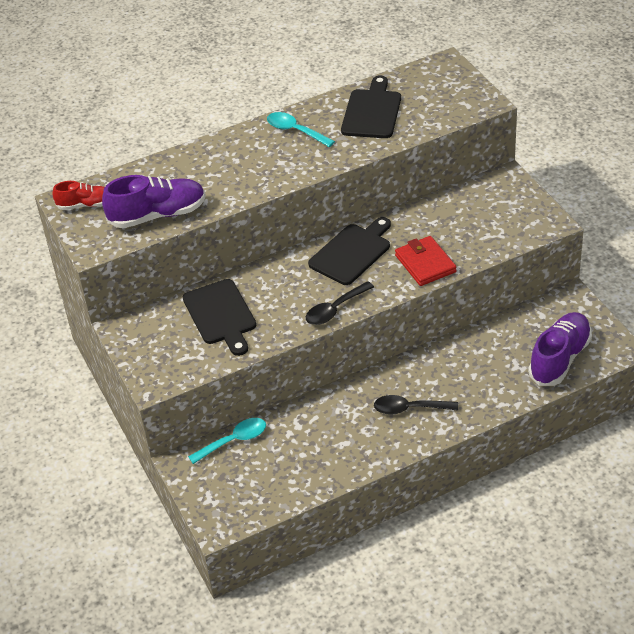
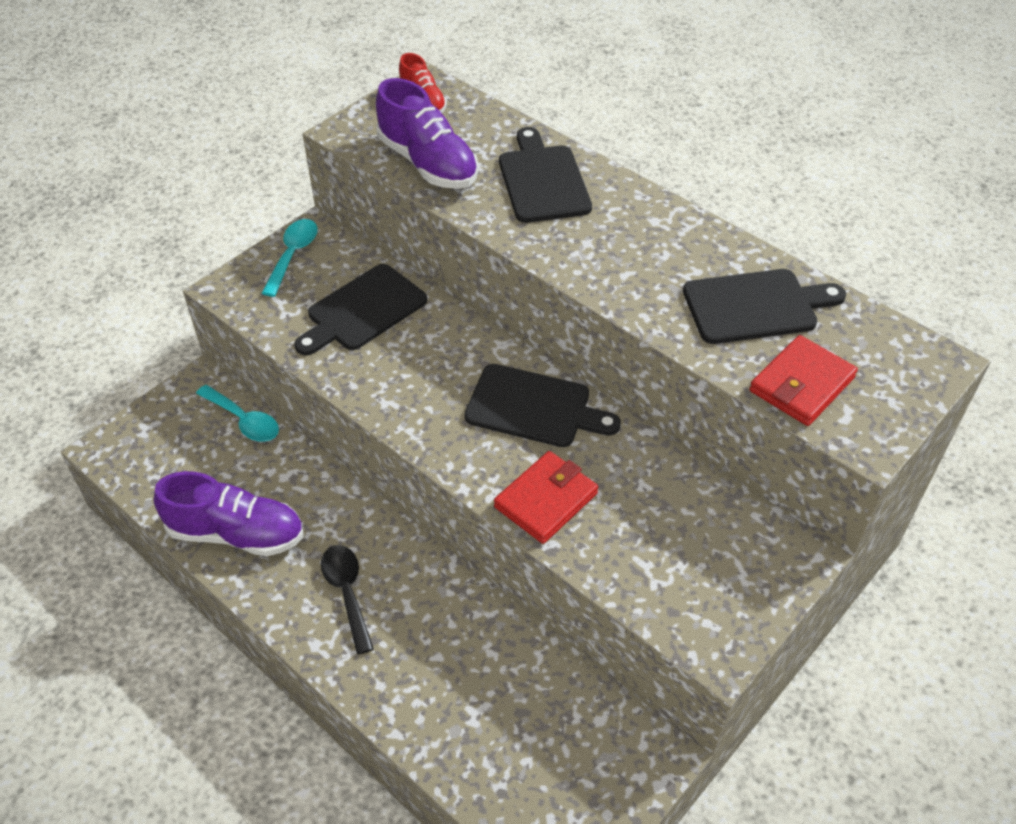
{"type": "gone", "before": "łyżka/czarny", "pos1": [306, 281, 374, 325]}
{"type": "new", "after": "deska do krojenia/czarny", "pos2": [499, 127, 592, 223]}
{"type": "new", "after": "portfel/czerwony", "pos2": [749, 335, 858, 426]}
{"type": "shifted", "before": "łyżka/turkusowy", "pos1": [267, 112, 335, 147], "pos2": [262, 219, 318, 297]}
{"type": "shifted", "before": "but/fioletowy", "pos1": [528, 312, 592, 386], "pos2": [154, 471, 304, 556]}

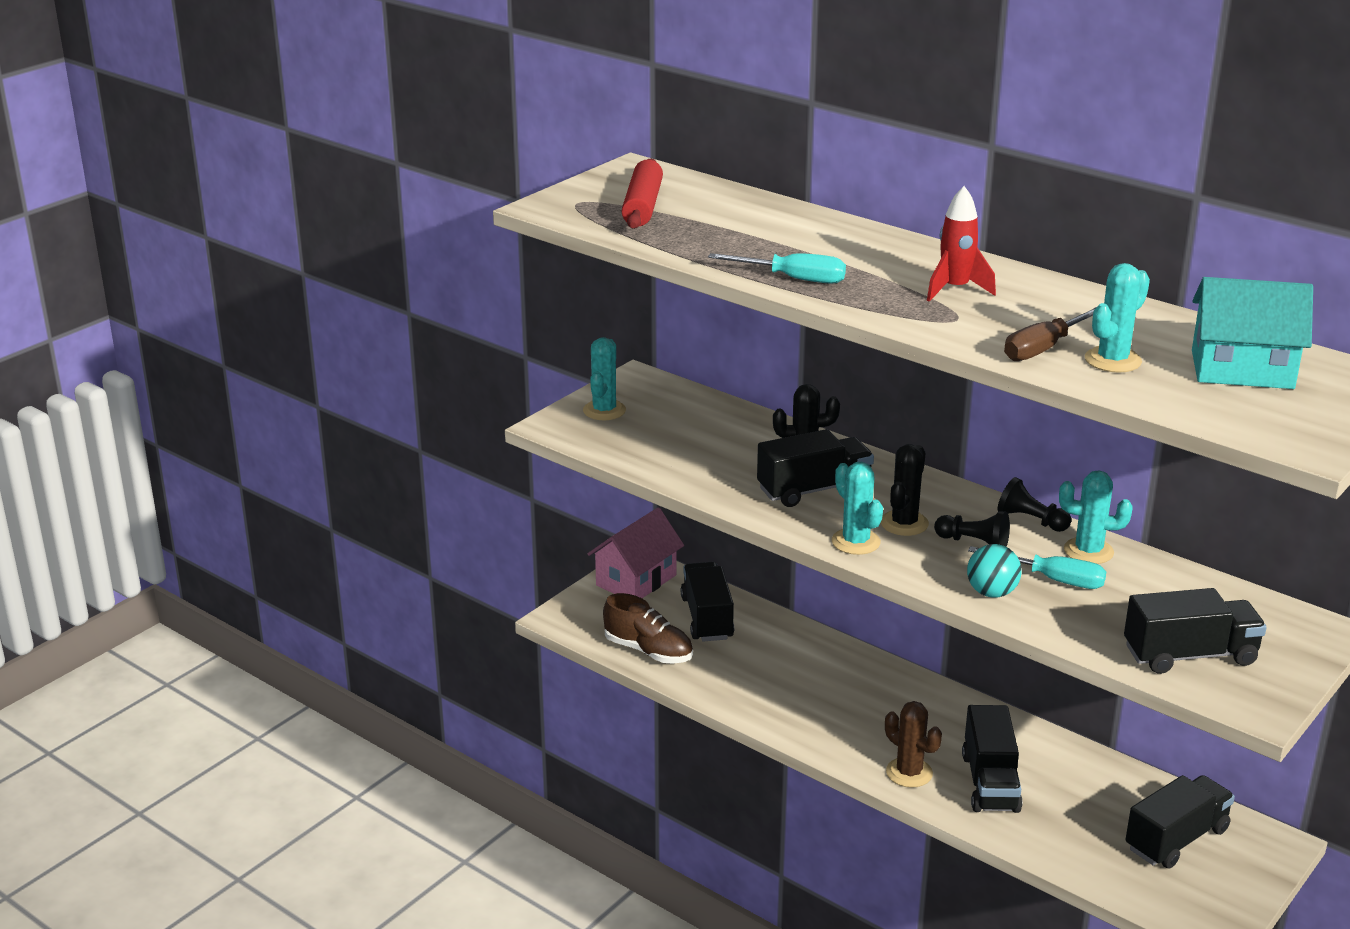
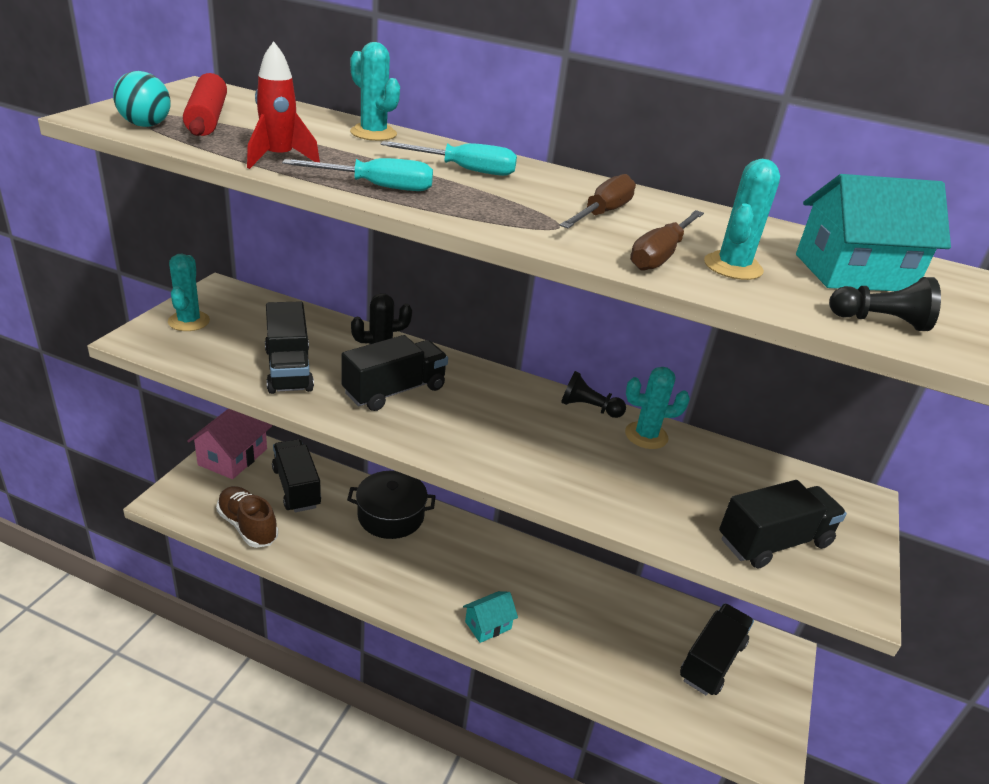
{"type": "gone", "before": "kaktus/czarny", "pos1": [881, 444, 929, 536]}
{"type": "new", "after": "garnek/czarny", "pos2": [347, 471, 436, 539]}
{"type": "new", "after": "śrubokręt/brązowy", "pos2": [560, 174, 636, 228]}
{"type": "shifted", "before": "kaktus/turkusowy", "pos1": [831, 462, 883, 555], "pos2": [350, 42, 400, 141]}
{"type": "shifted", "before": "rakieta/czerwony", "pos1": [927, 186, 996, 302], "pos2": [247, 41, 320, 169]}
{"type": "shifted", "before": "pionek/czarny", "pos1": [934, 511, 1010, 547], "pos2": [829, 277, 941, 331]}
{"type": "shifted", "before": "ciężarówka/czarny", "pos1": [962, 705, 1022, 813], "pos2": [265, 301, 314, 394]}
{"type": "shifted", "before": "piłka/turkusowy", "pos1": [967, 544, 1022, 598], "pos2": [113, 71, 170, 127]}
{"type": "shifted", "before": "śrubokręt/turkusowy", "pos1": [968, 546, 1107, 589], "pos2": [381, 141, 517, 176]}
{"type": "swapped", "before": "kaktus/brązowy", "after": "domek/turkusowy", "pos1": [885, 701, 942, 788], "pos2": [463, 591, 518, 643]}
{"type": "rotated", "before": "but/brązowy", "pos1": [603, 593, 693, 663], "pos2": [216, 486, 278, 548], "turn": -150}

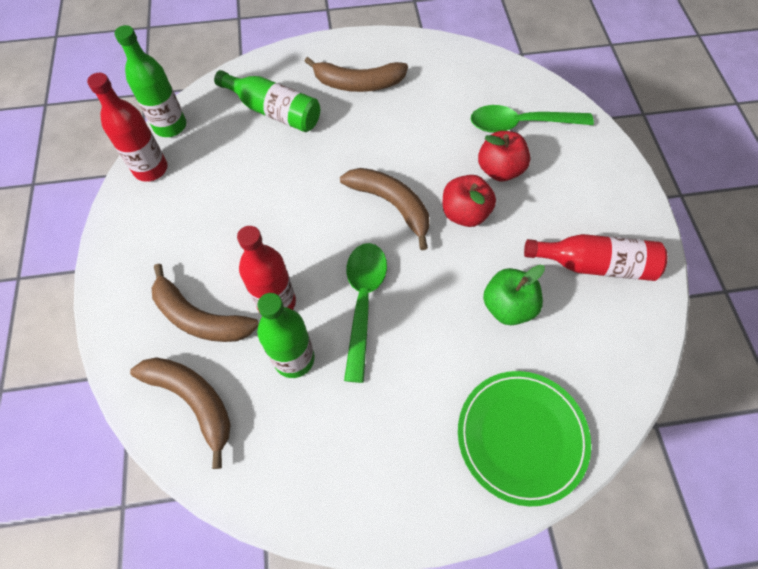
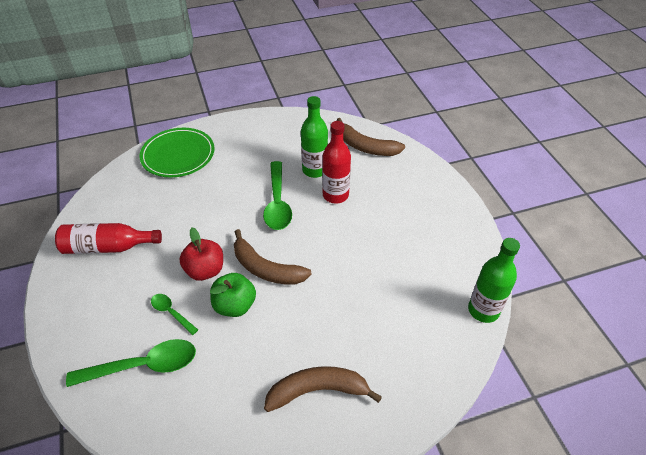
{"type": "gone", "before": "butelka/czerwony", "pos1": [87, 73, 167, 182]}
{"type": "gone", "before": "banan/brązowy", "pos1": [152, 264, 259, 342]}
{"type": "gone", "before": "butelka/zielony", "pos1": [214, 70, 320, 132]}
{"type": "shifted", "before": "jabłko/zielony", "pos1": [483, 265, 545, 325], "pos2": [210, 273, 256, 317]}
{"type": "swapped", "before": "jabłko/czerwony", "after": "łyżka/zielony", "pos1": [478, 131, 530, 181], "pos2": [151, 294, 198, 335]}

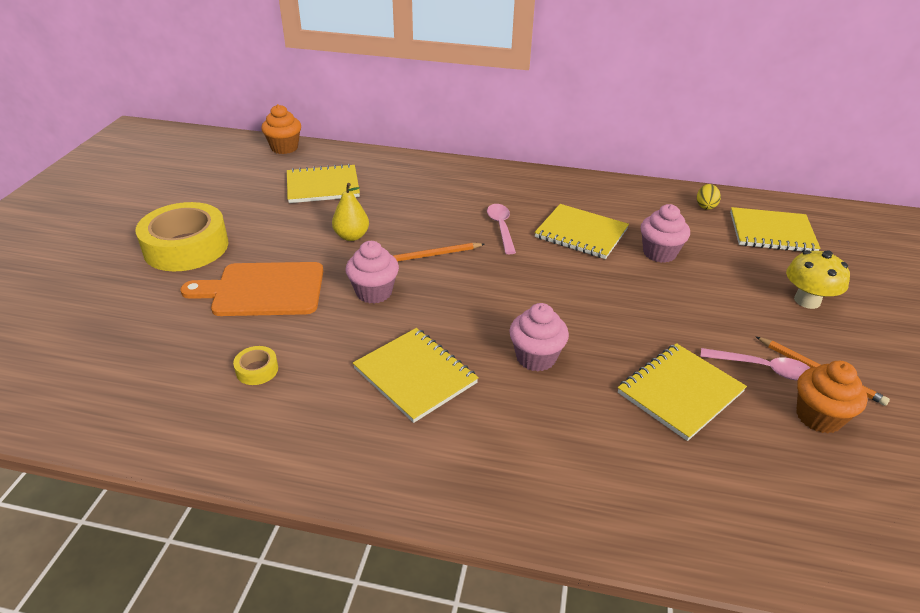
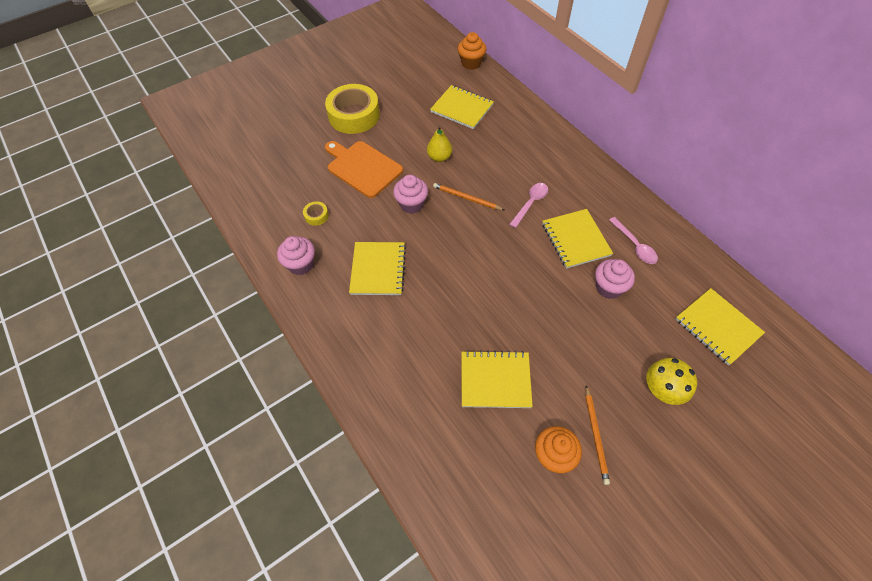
{"type": "gone", "before": "jajko/żółty", "pos1": [697, 184, 721, 210]}
{"type": "shifted", "before": "muffinka/różowy", "pos1": [509, 303, 569, 372], "pos2": [277, 236, 315, 275]}
{"type": "shifted", "before": "łyżka/różowy", "pos1": [700, 348, 810, 381], "pos2": [609, 217, 658, 264]}

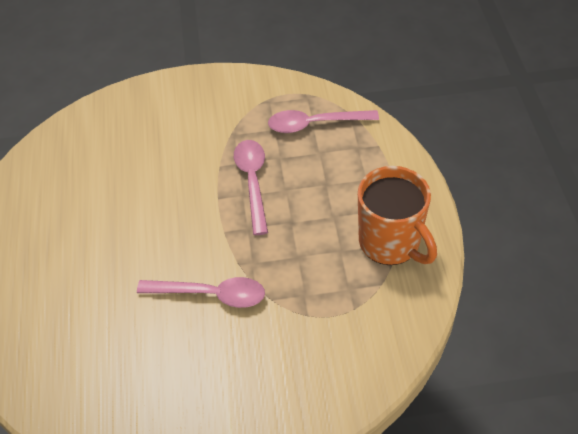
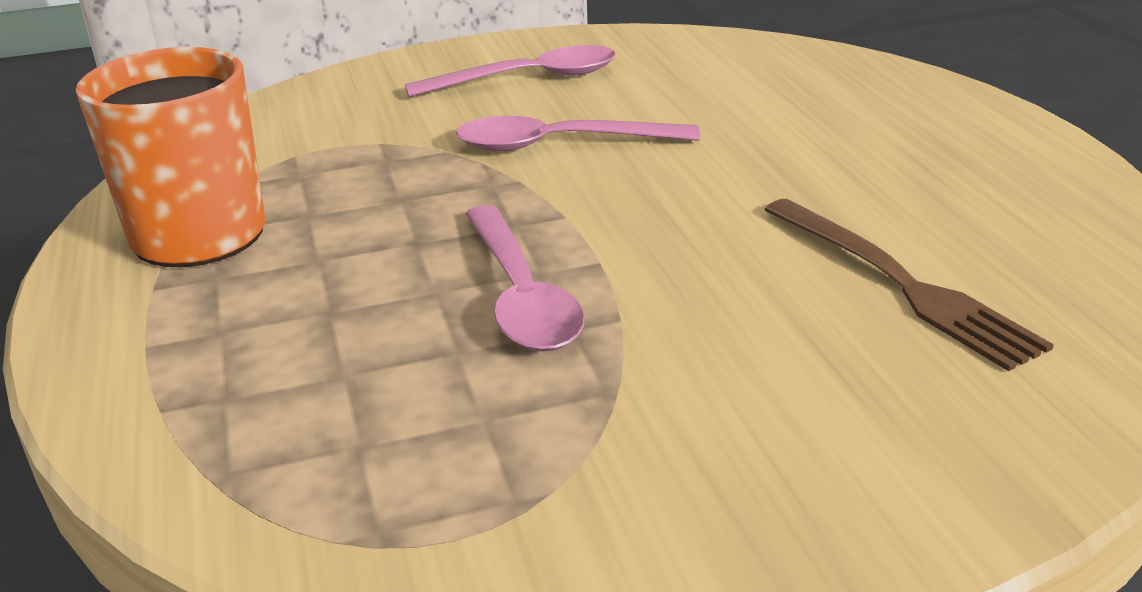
{"type": "new", "after": "widelec/brązowy", "pos2": [764, 199, 1054, 371]}
{"type": "shifted", "before": "łyżka/różowy", "pos1": [268, 110, 379, 133], "pos2": [405, 45, 616, 97]}

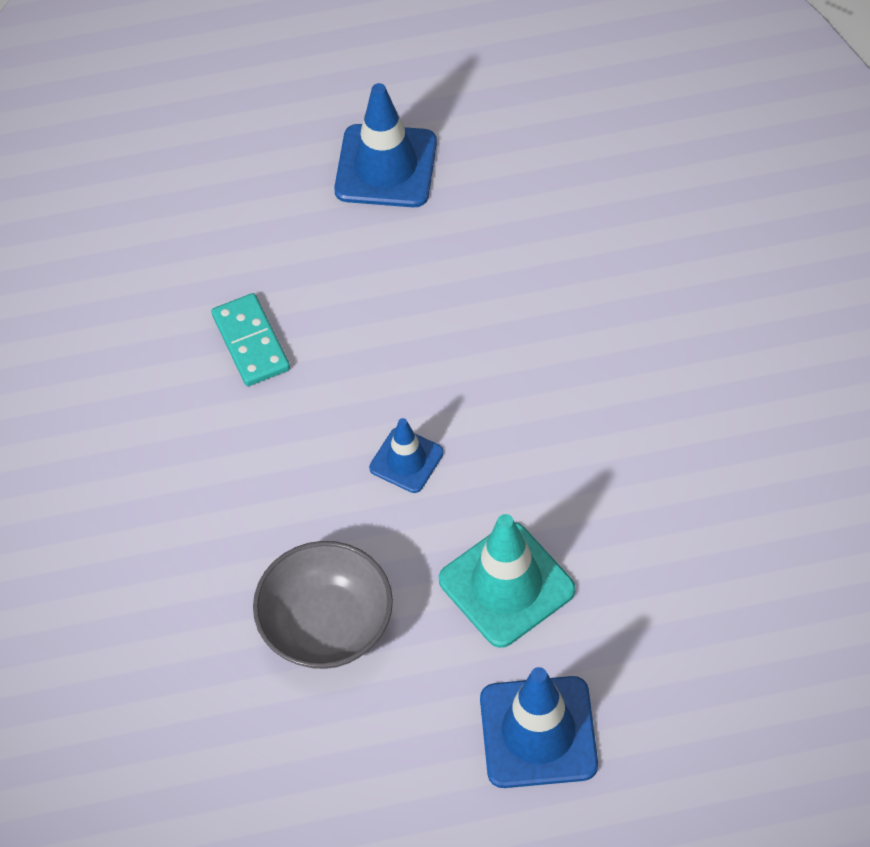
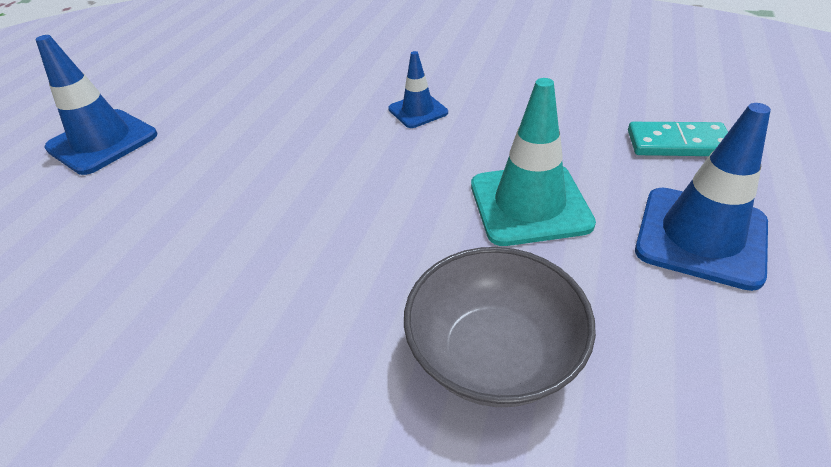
{"type": "shifted", "before": "kostka domina/turkusowy", "pos1": [211, 293, 290, 386], "pos2": [628, 122, 728, 156]}
{"type": "shifted", "before": "pachołek/niebieski", "pos1": [369, 418, 444, 493], "pos2": [388, 51, 448, 128]}

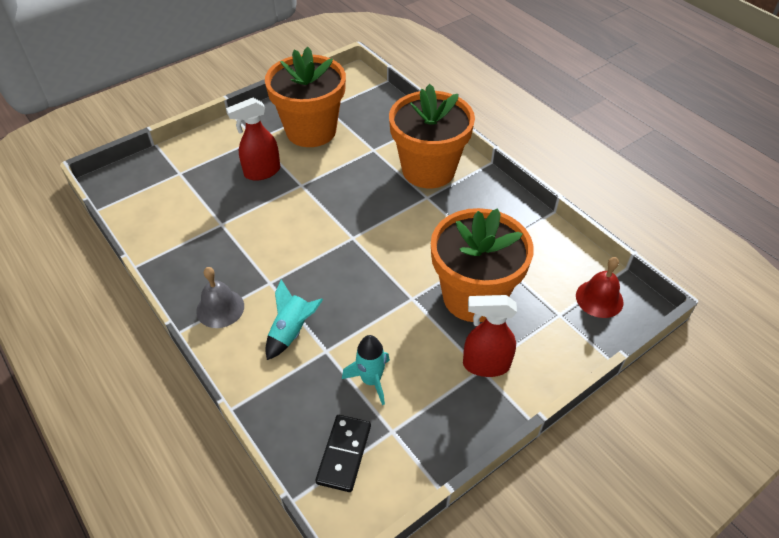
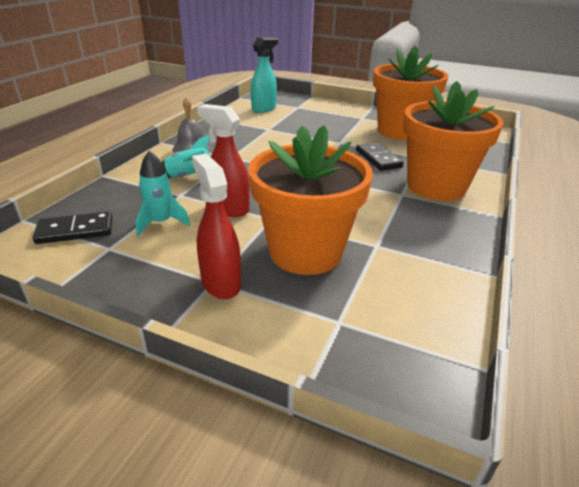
{"type": "gone", "before": "dzwonek/czerwony", "pos1": [576, 257, 624, 318]}
{"type": "new", "after": "spryskiwacz/turkusowy", "pos2": [251, 37, 278, 113]}
{"type": "new", "after": "kostka domina/czarny", "pos2": [356, 142, 404, 171]}
{"type": "shifted", "before": "spryskiwacz/czerwony", "pos1": [226, 98, 280, 181], "pos2": [197, 104, 250, 217]}

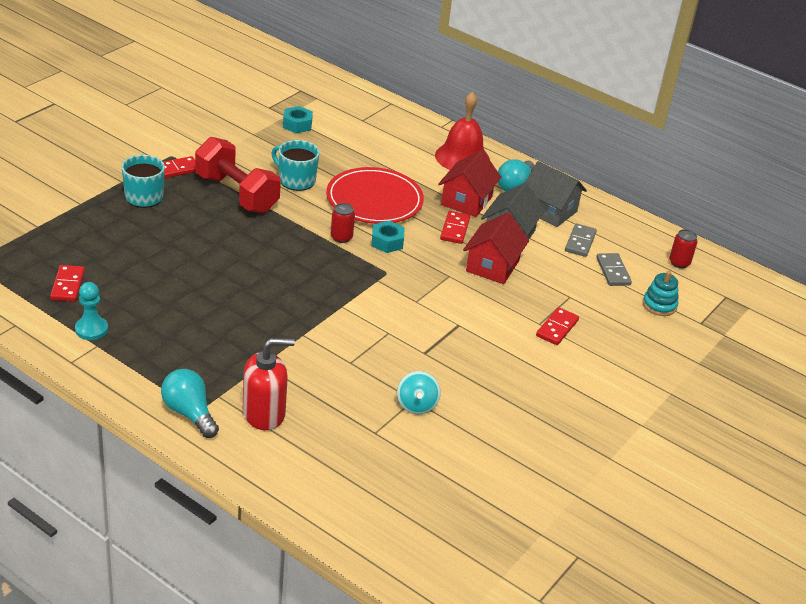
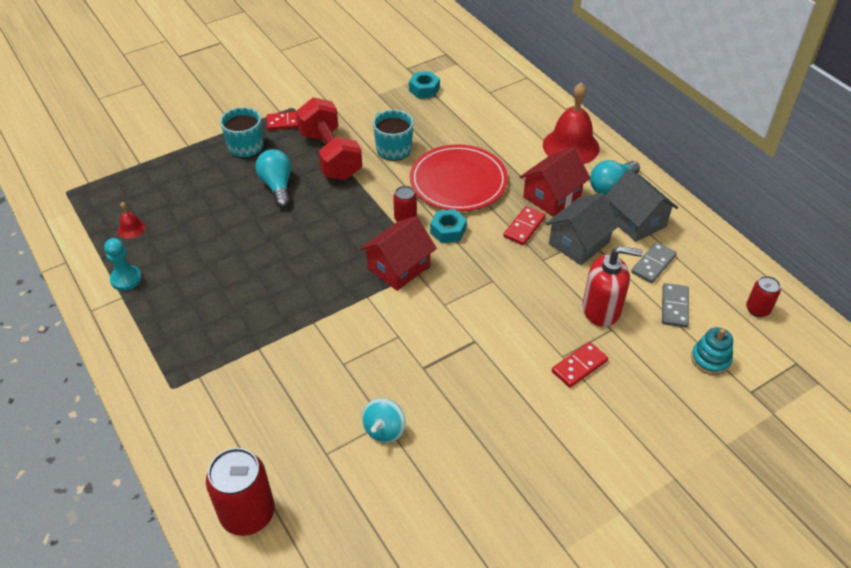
{"type": "new", "after": "puszka/czerwony", "pos2": [206, 448, 275, 536]}
{"type": "shifted", "before": "żarówka/turkusowy", "pos1": [161, 369, 219, 438], "pos2": [255, 149, 291, 208]}
{"type": "shifted", "before": "dozownik mydła/czerwony", "pos1": [243, 338, 295, 430], "pos2": [583, 246, 643, 327]}
{"type": "shifted", "before": "domek/czerwony", "pos1": [463, 212, 529, 284], "pos2": [360, 216, 437, 291]}
{"type": "swapped", "before": "kostka domina/czerwony", "after": "dzwonek/czerwony", "pos1": [50, 265, 85, 302], "pos2": [118, 202, 146, 239]}

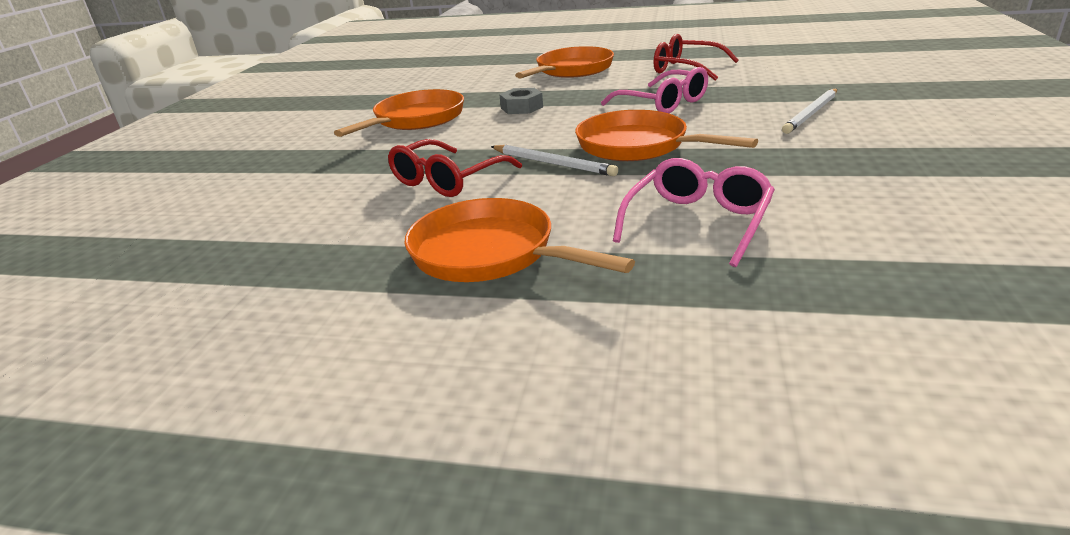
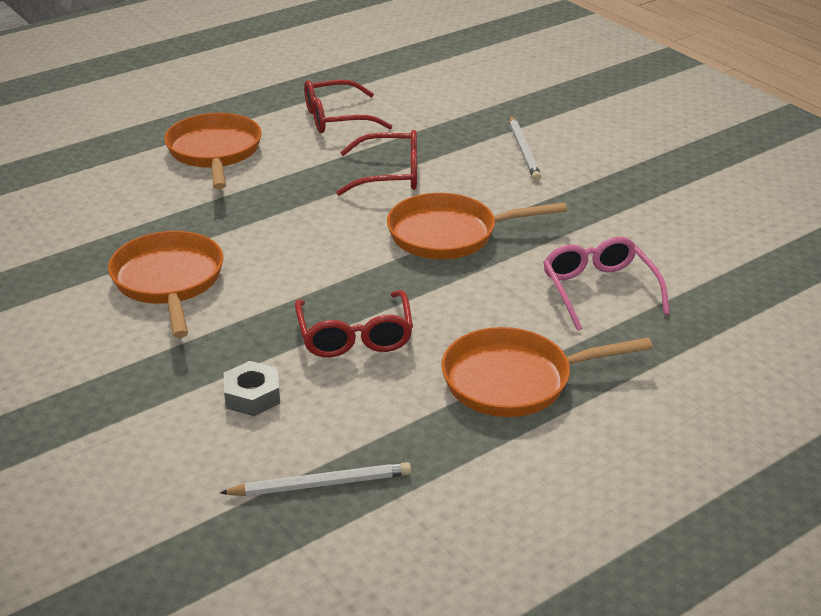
{"type": "shifted", "before": "ołówek/biały", "pos1": [491, 145, 618, 176], "pos2": [220, 462, 411, 496]}
{"type": "shifted", "before": "nakrętka/szary", "pos1": [499, 88, 543, 114], "pos2": [224, 361, 280, 416]}
{"type": "repainted", "before": "okulary/różowy", "after": "okulary/czerwony", "pos1": [601, 67, 708, 113], "pos2": [336, 130, 417, 196]}

